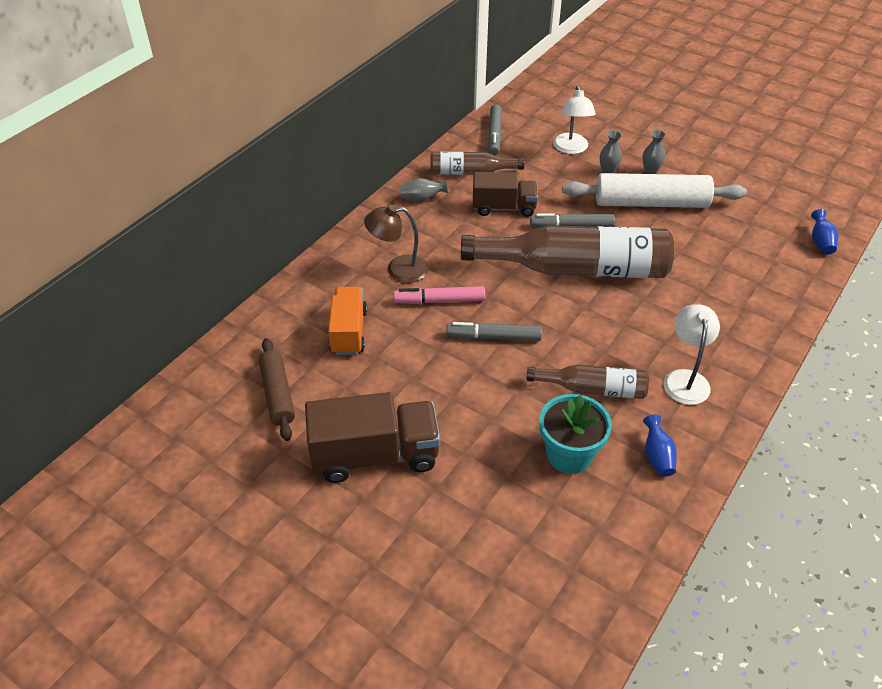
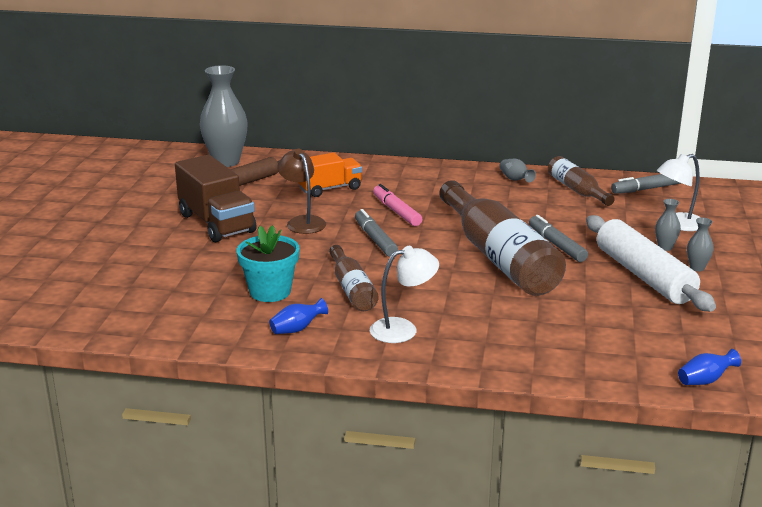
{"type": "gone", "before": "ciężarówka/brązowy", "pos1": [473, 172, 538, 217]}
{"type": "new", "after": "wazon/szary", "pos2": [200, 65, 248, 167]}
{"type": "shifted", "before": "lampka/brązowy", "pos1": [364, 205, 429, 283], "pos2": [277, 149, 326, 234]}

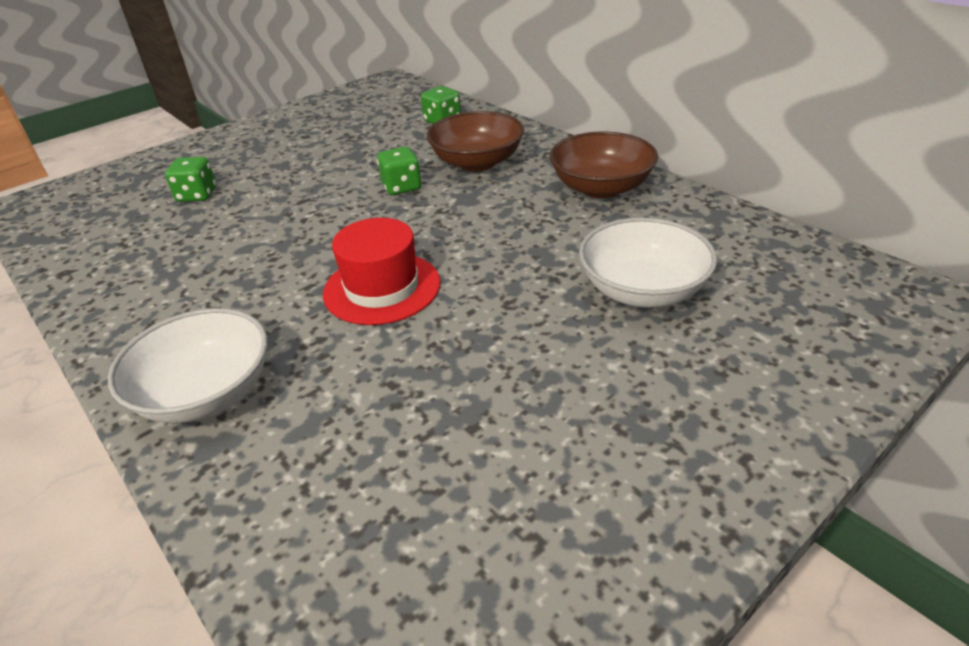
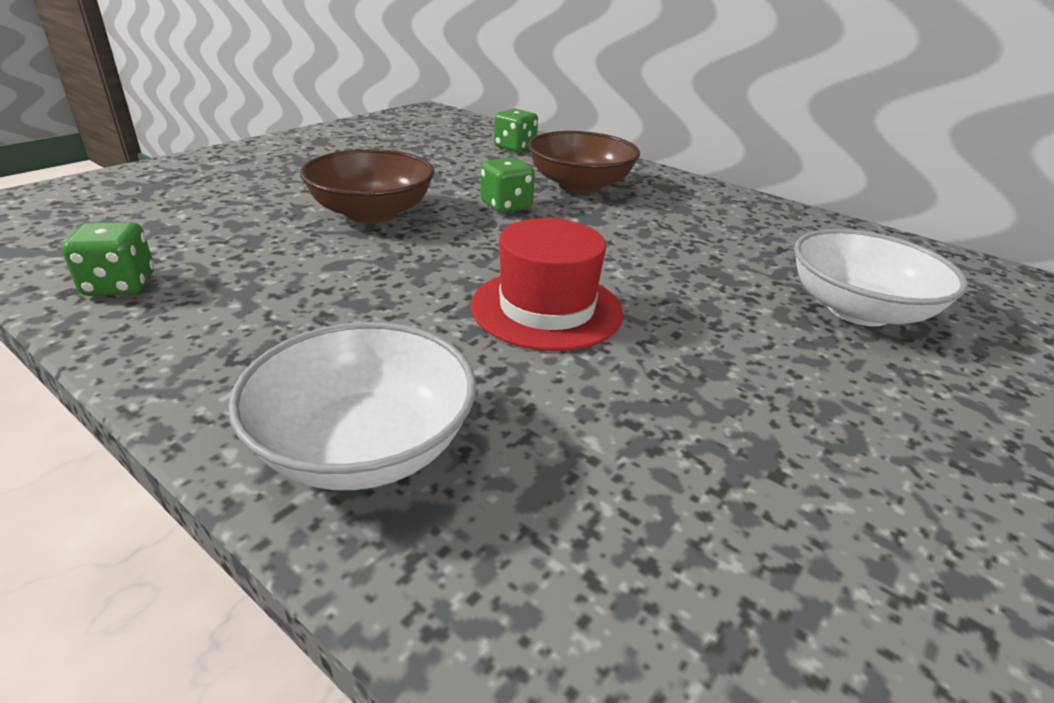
{"type": "shifted", "before": "kostka do gry/zielony", "pos1": [165, 157, 216, 202], "pos2": [62, 222, 154, 296]}
{"type": "shifted", "before": "miska/brązowy", "pos1": [550, 131, 658, 198], "pos2": [300, 149, 434, 223]}

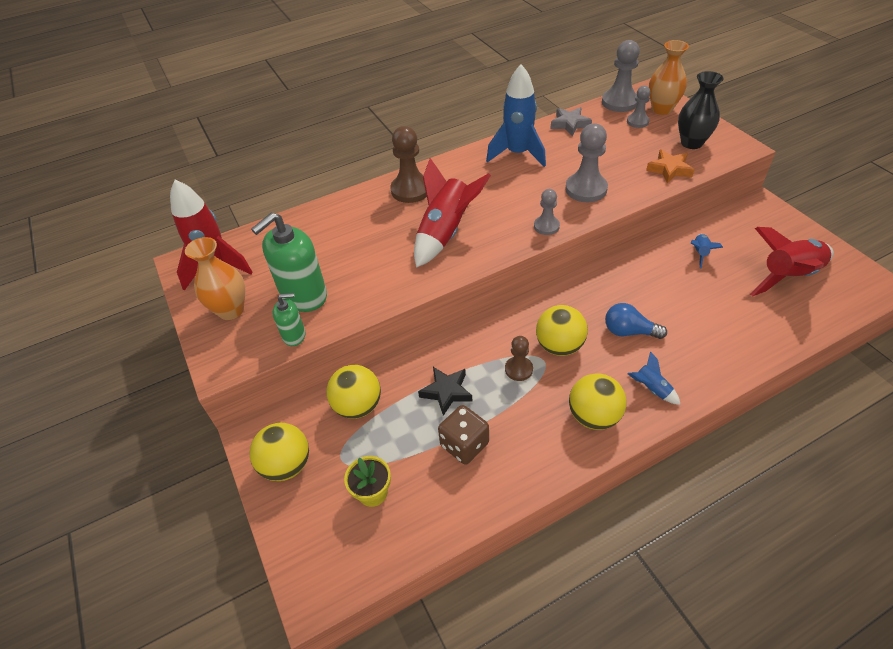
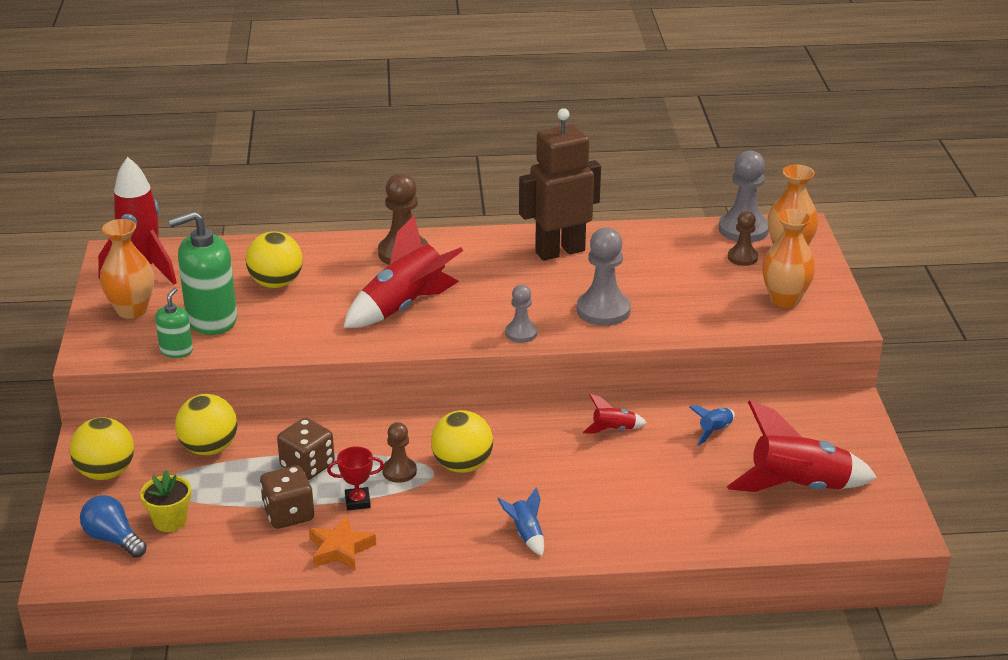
{"type": "gone", "before": "gwiazda/szary", "pos1": [550, 107, 592, 136]}
{"type": "new", "after": "puchar/czerwony", "pos2": [327, 446, 384, 510]}
{"type": "new", "after": "rakieta/czerwony", "pos2": [583, 394, 647, 434]}
{"type": "shifted", "before": "piłka/żółty", "pos1": [569, 374, 626, 430], "pos2": [246, 231, 303, 288]}
{"type": "shifted", "before": "żarówka/niebieski", "pos1": [605, 303, 667, 339], "pos2": [80, 495, 147, 558]}
{"type": "shifted", "before": "gwiazda/pomarańczowy", "pos1": [646, 150, 694, 183], "pos2": [309, 516, 376, 571]}
{"type": "swapped", "before": "gwiazda/czarny", "after": "kostka do gry/brązowy", "pos1": [418, 367, 473, 416], "pos2": [277, 418, 335, 480]}
{"type": "swapped", "before": "rakieta/niebieski", "after": "robot/brązowy", "pos1": [486, 64, 546, 167], "pos2": [519, 108, 601, 261]}
{"type": "repainted", "before": "pionek/szary", "after": "pionek/brązowy", "pos1": [627, 86, 650, 128], "pos2": [728, 211, 758, 266]}
{"type": "repainted", "before": "wazon/czarny", "after": "wazon/pomarańczowy", "pos1": [678, 71, 724, 149], "pos2": [762, 209, 816, 308]}
{"type": "rotated", "before": "dozownik mydła/zielony", "pos1": [272, 293, 306, 346], "pos2": [155, 287, 193, 358], "turn": -90}

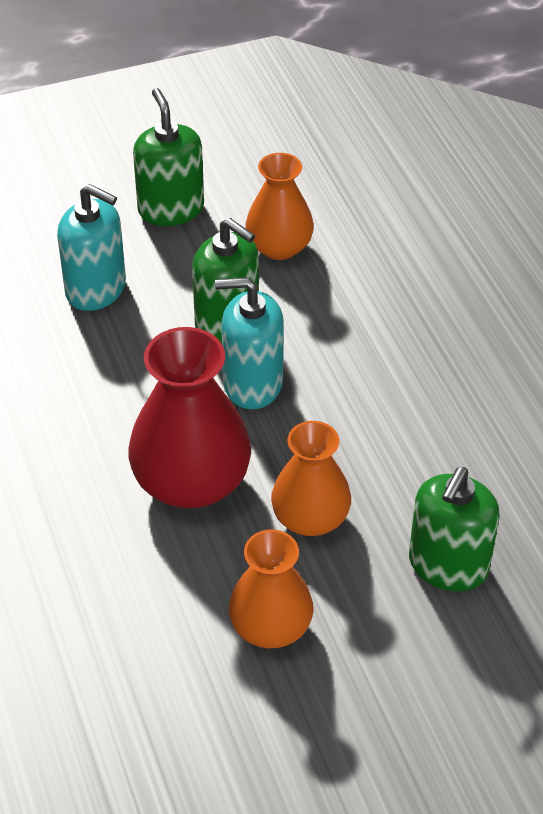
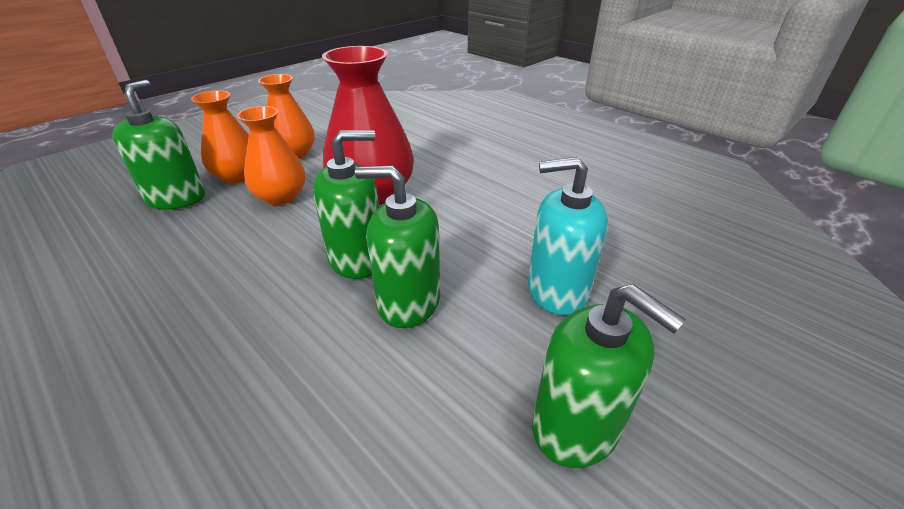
{"type": "shifted", "before": "wazon/pomarańczowy", "pos1": [245, 153, 314, 260], "pos2": [191, 90, 249, 183]}
{"type": "repainted", "before": "dozownik mydła/turkusowy", "after": "dozownik mydła/zielony", "pos1": [215, 277, 284, 409], "pos2": [313, 130, 379, 279]}

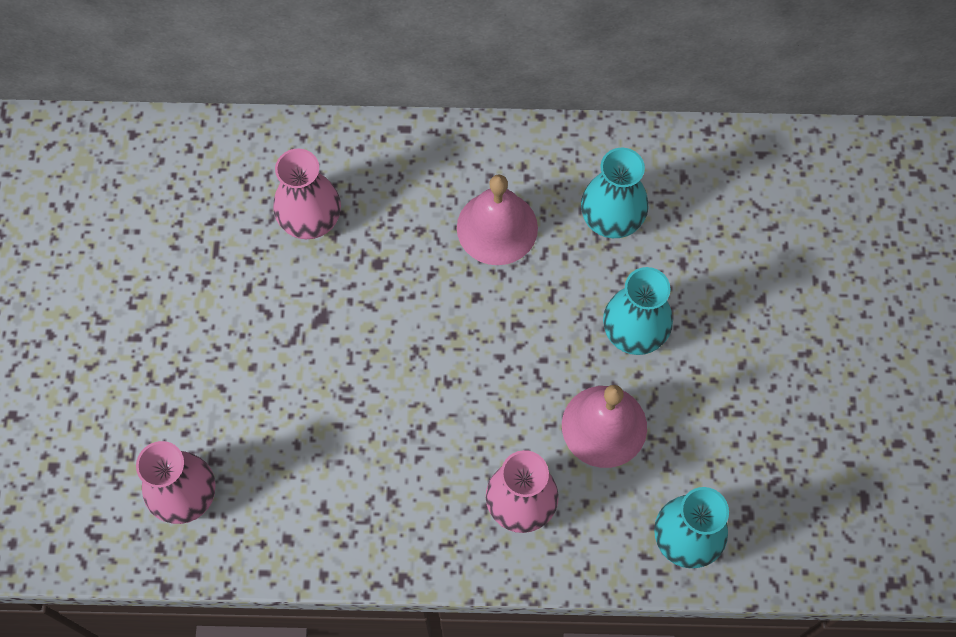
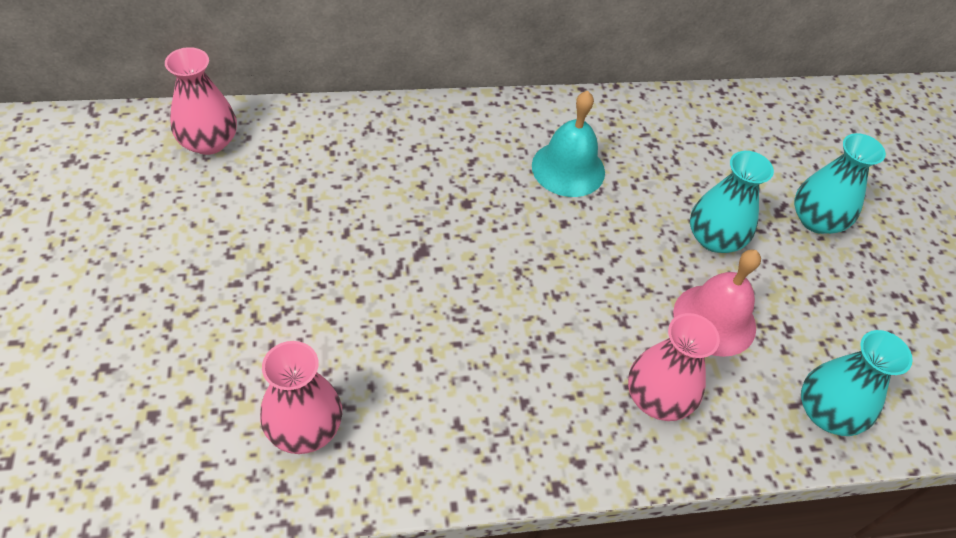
{"type": "shifted", "before": "wazon/różowy", "pos1": [273, 148, 341, 239], "pos2": [165, 47, 237, 155]}
{"type": "shifted", "before": "wazon/turkusowy", "pos1": [581, 148, 649, 238], "pos2": [794, 133, 886, 234]}
{"type": "repainted", "before": "dzwonek/różowy", "after": "dzwonek/turkusowy", "pos1": [457, 174, 538, 265], "pos2": [532, 91, 605, 197]}

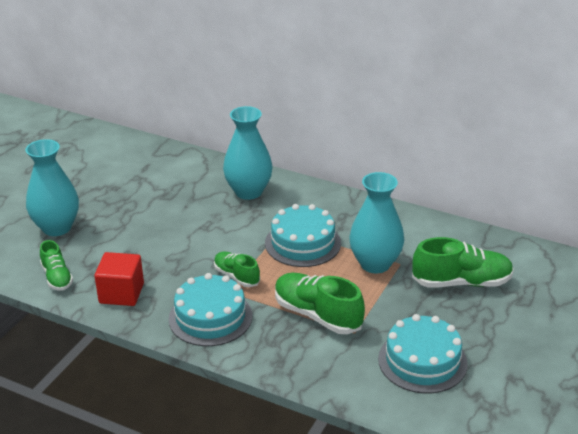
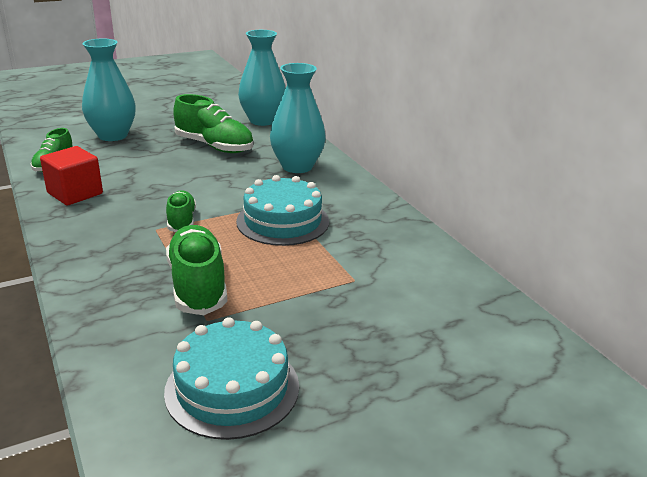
{"type": "gone", "before": "tort/turkusowy", "pos1": [169, 273, 253, 346]}
{"type": "shifted", "before": "wazon/turkusowy", "pos1": [349, 172, 404, 273], "pos2": [238, 30, 286, 126]}
{"type": "shifted", "before": "but/zielony", "pos1": [412, 237, 514, 288], "pos2": [173, 94, 253, 153]}

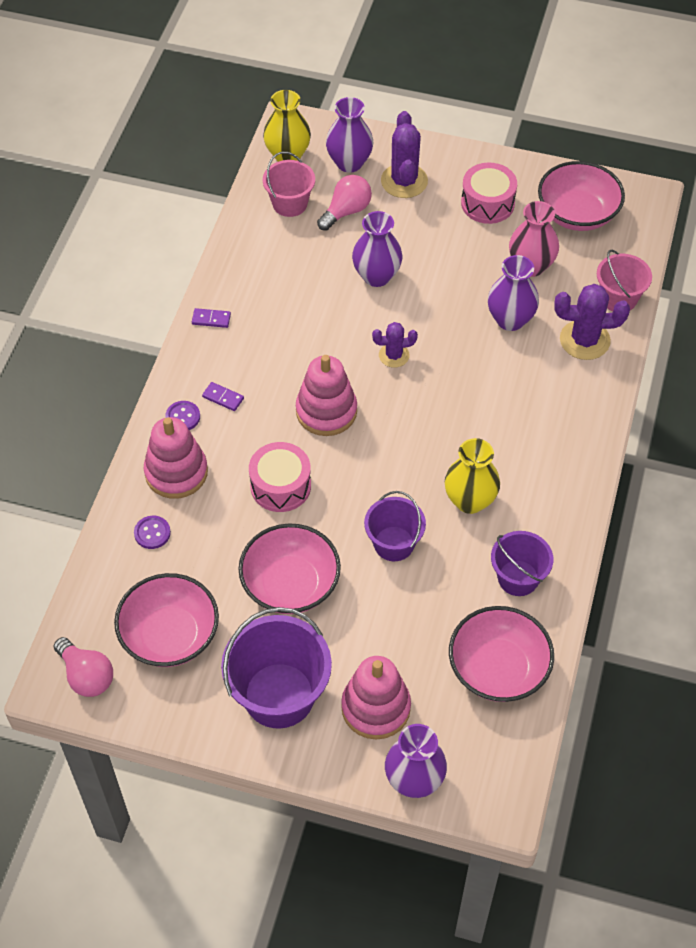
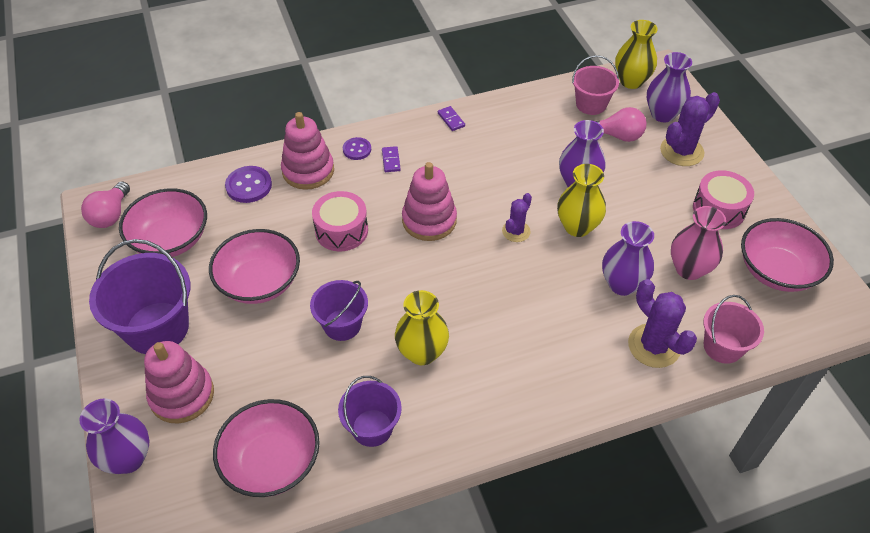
{"type": "new", "after": "wazon/żółty", "pos2": [557, 164, 606, 237]}
{"type": "rotated", "before": "kaktus/fioletowy", "pos1": [372, 322, 418, 368], "pos2": [502, 193, 532, 242], "turn": 75}
{"type": "scaled", "before": "guzik/fioletowy", "pos1": [134, 516, 171, 549], "pos2": [225, 166, 272, 203], "scale": 1.53}

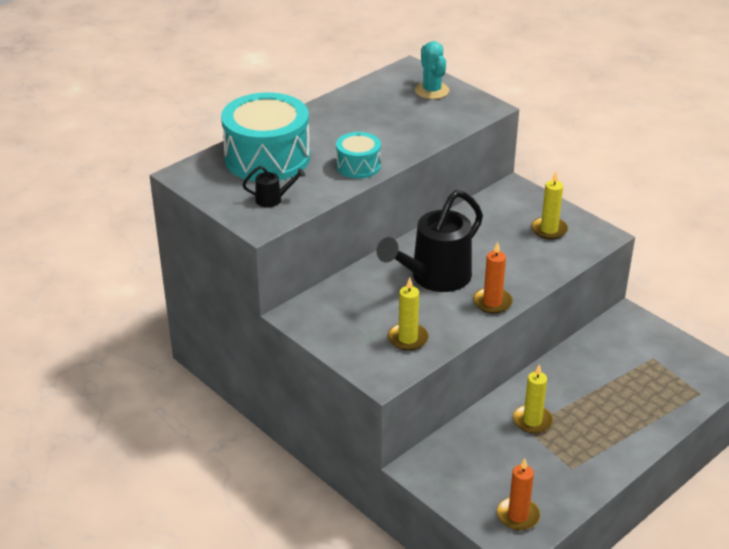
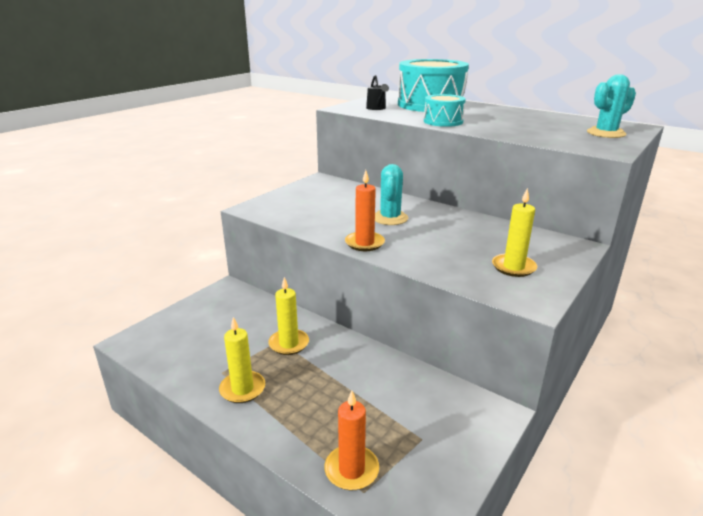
{"type": "shifted", "before": "świeca/żółty", "pos1": [388, 277, 429, 351], "pos2": [219, 317, 265, 403]}
{"type": "shifted", "before": "świeca/pomarańczowy", "pos1": [497, 458, 540, 531], "pos2": [325, 391, 379, 491]}
{"type": "swapped", "before": "konewka/czarny", "after": "kaktus/turkusowy", "pos1": [377, 190, 483, 292], "pos2": [375, 164, 408, 225]}

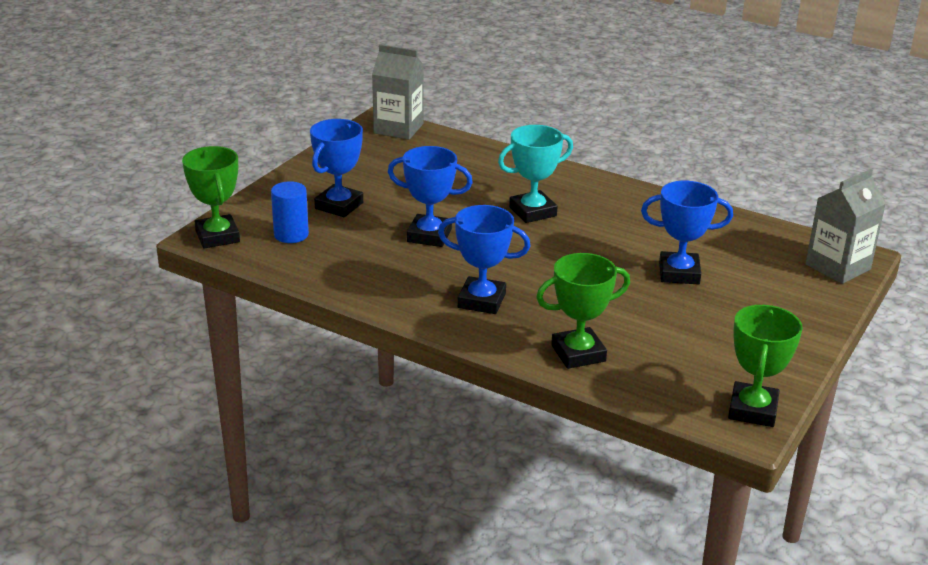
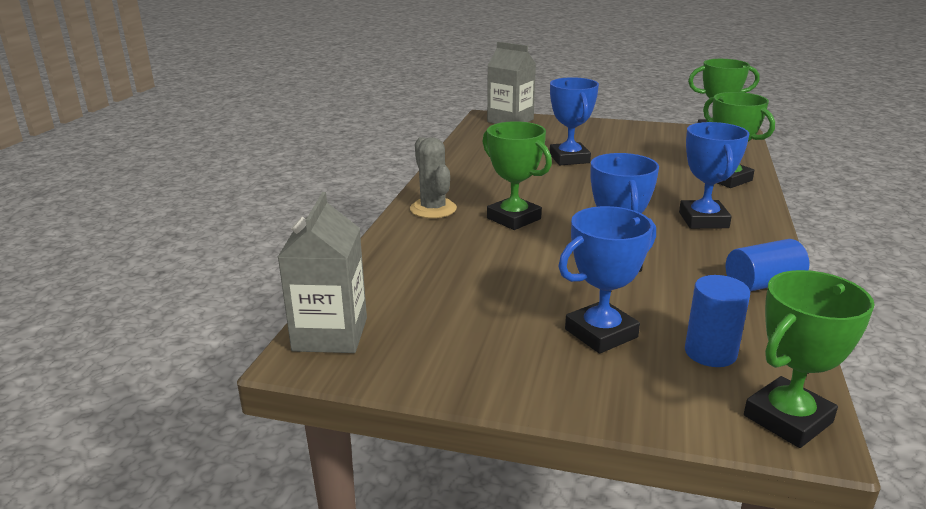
{"type": "new", "after": "kaktus/szary", "pos2": [410, 137, 457, 218]}
{"type": "new", "after": "walec/niebieski", "pos2": [726, 239, 809, 292]}
{"type": "repainted", "before": "puchar/turkusowy", "after": "puchar/zielony", "pos1": [498, 125, 573, 223], "pos2": [482, 121, 552, 230]}
{"type": "rotated", "before": "puchar/niebieski", "pos1": [310, 119, 363, 217], "pos2": [558, 206, 656, 354], "turn": -45}

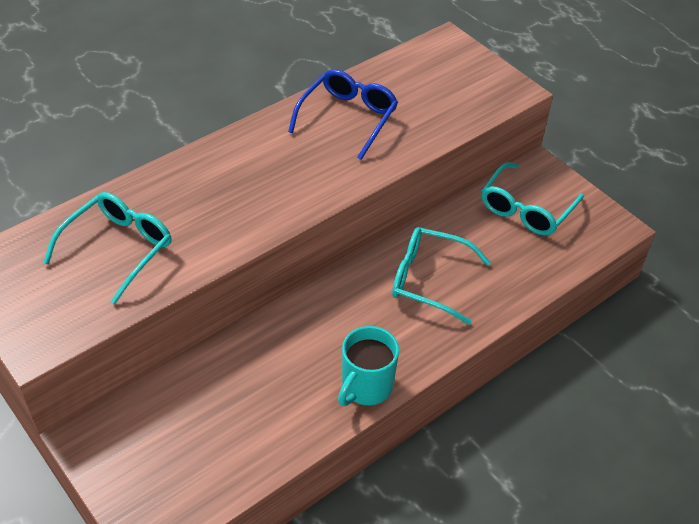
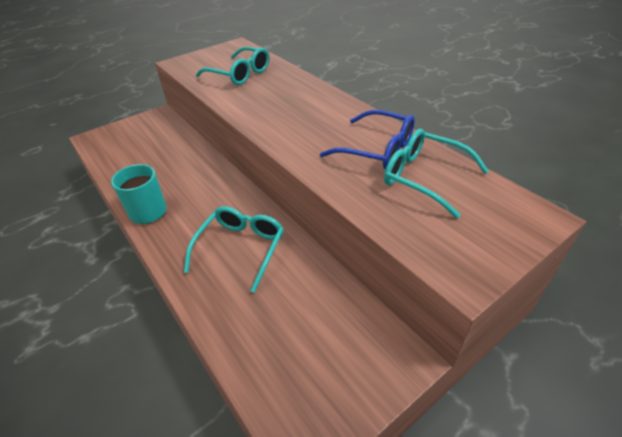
{"type": "shifted", "before": "okulary/turkusowy", "pos1": [482, 162, 584, 236], "pos2": [384, 129, 489, 218]}

